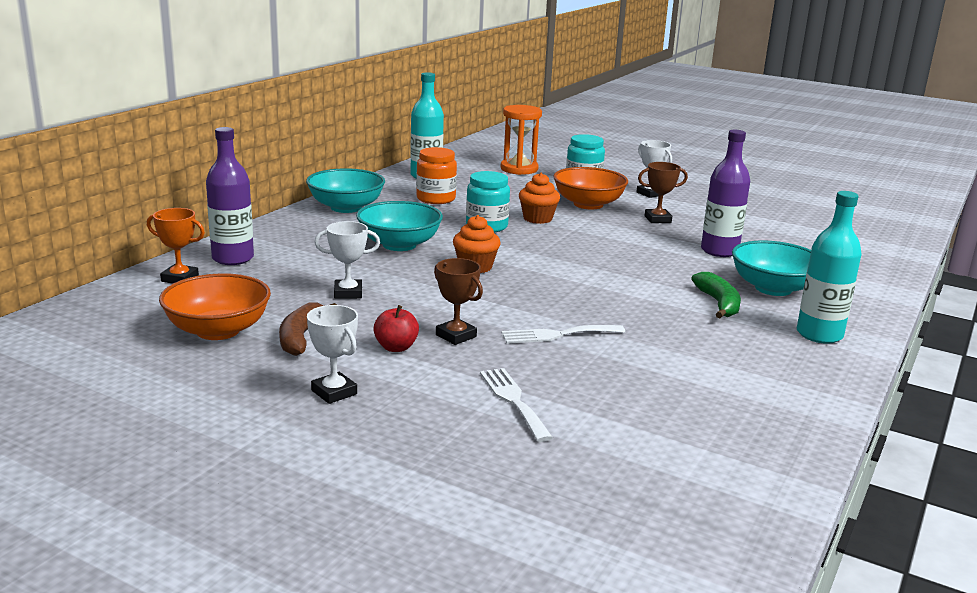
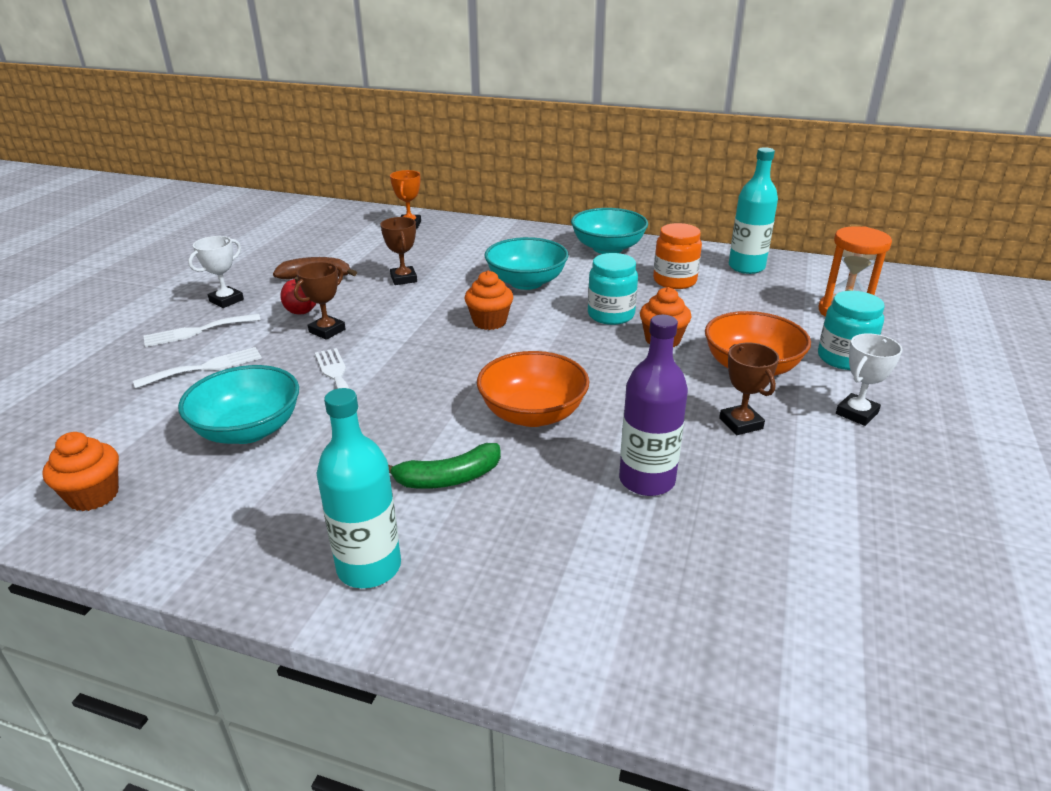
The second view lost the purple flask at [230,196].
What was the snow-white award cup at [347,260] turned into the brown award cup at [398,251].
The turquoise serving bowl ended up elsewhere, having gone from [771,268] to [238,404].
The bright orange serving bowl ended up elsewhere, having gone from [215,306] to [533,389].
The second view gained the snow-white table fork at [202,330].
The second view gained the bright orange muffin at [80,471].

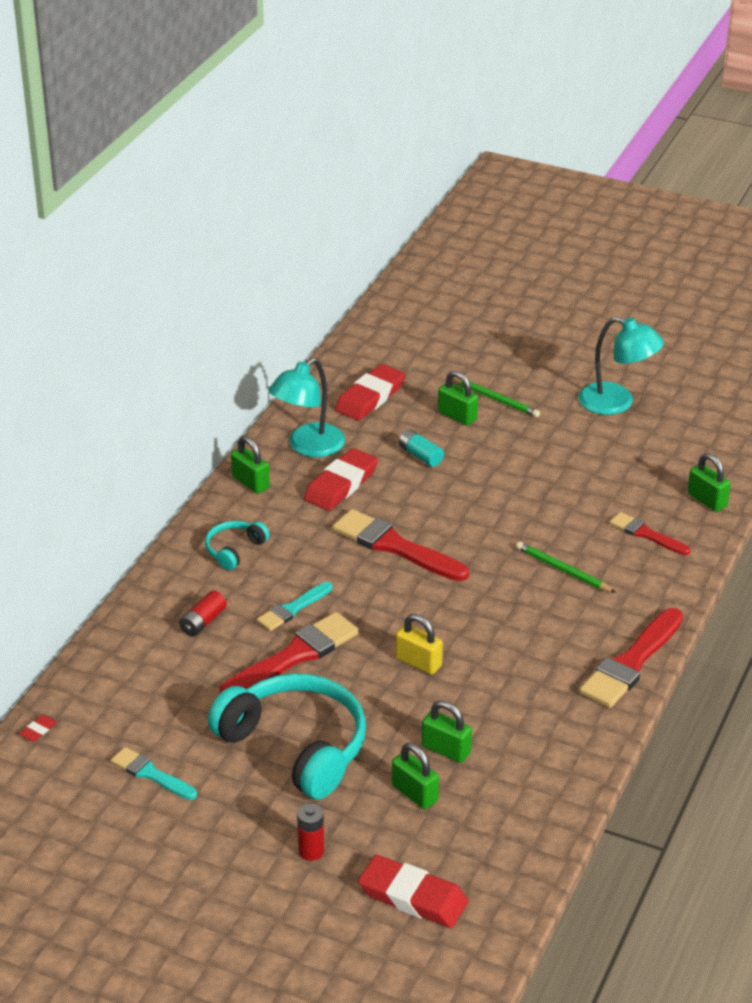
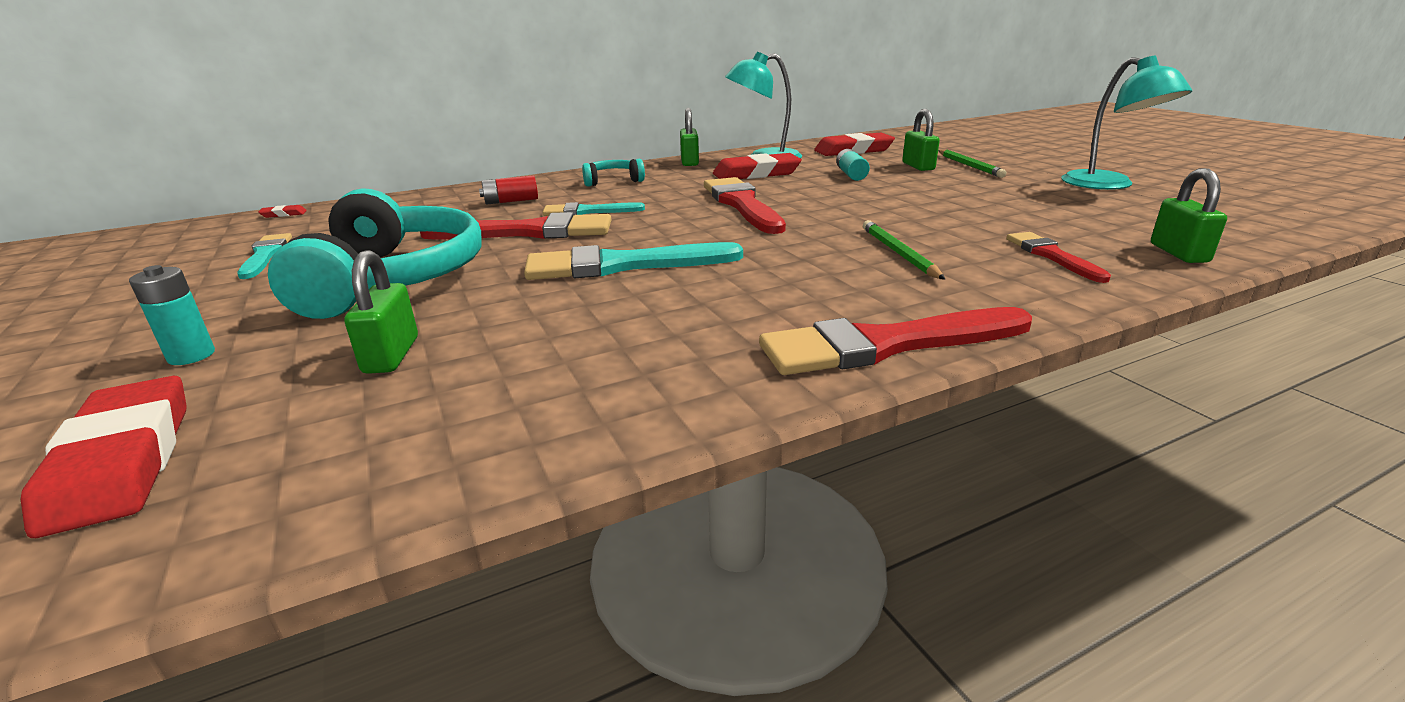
Where the golden small lock stood at [419,644], the turquoise brush came to stand at [633,261].
The second view lost the leaf-green small lock at [447,731].
What was the scarlet power cell at [310,832] turned into the turquoise power cell at [172,315].

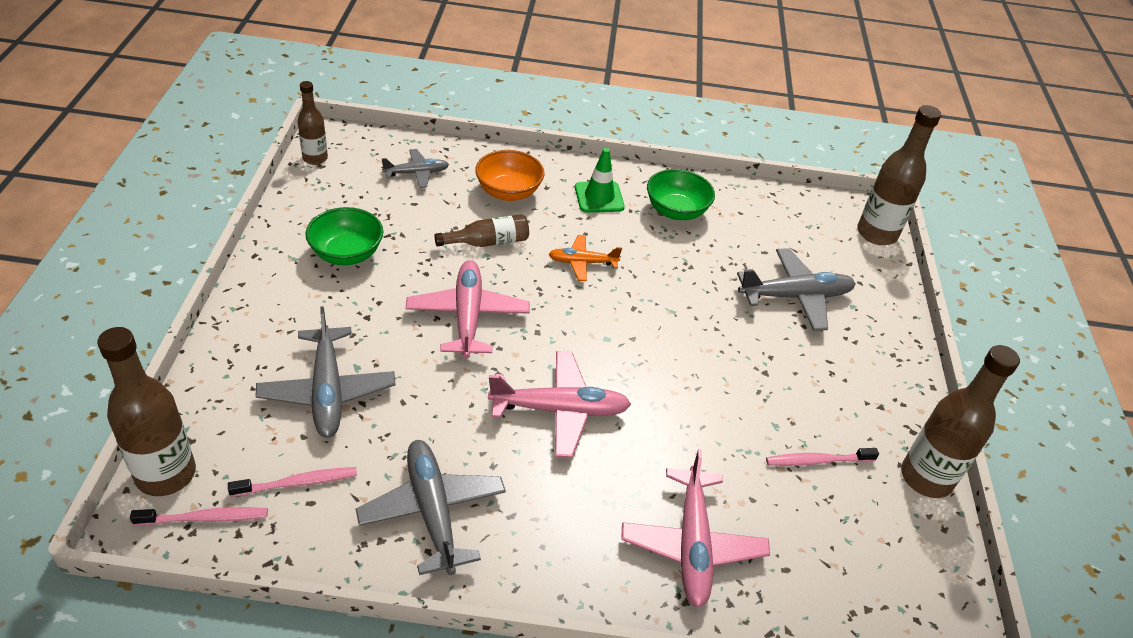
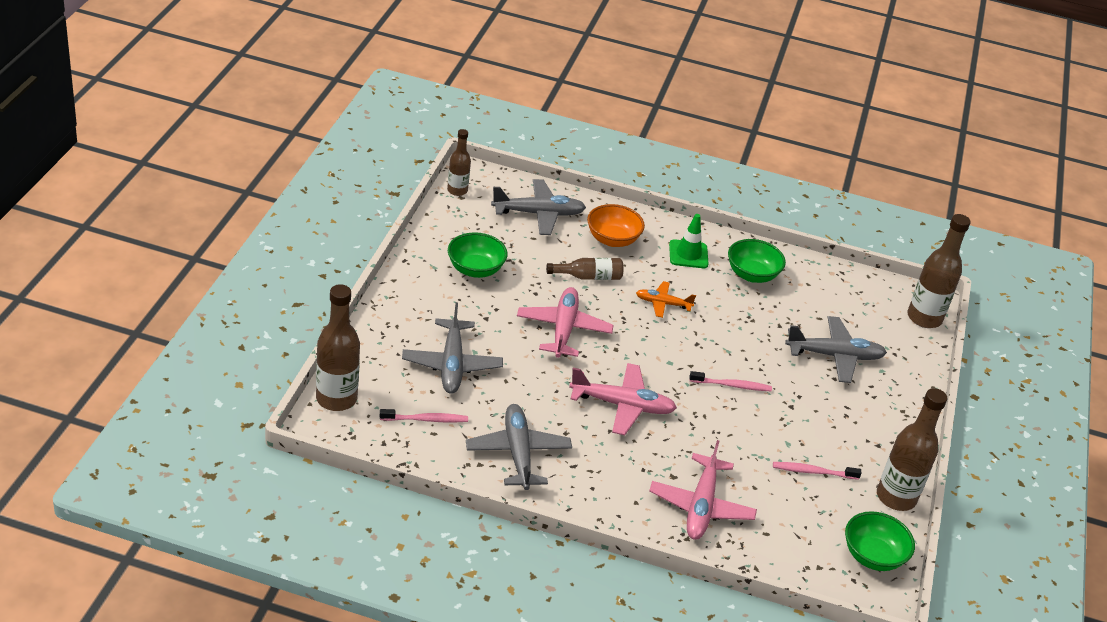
The size of the grey plane at [415,168] changed by a factor of 1.70.
The rosy tooth brush ended up elsewhere, having gone from [199,516] to [730,381].
The second view gained the leaf-green serving bowl at [880,541].

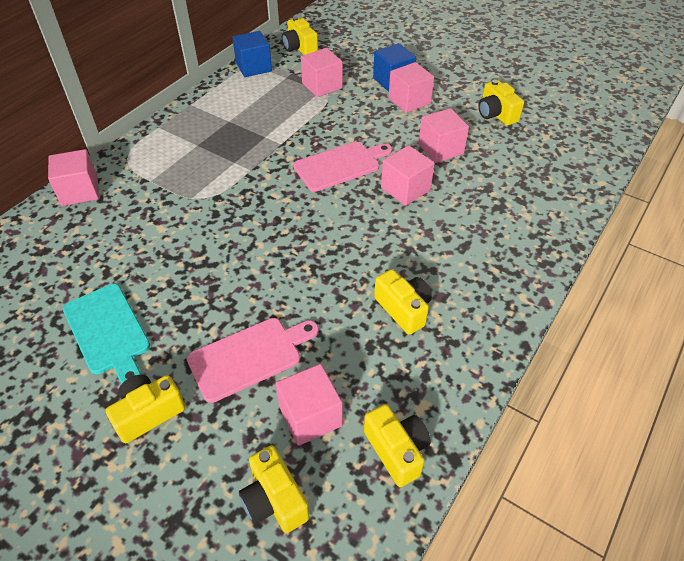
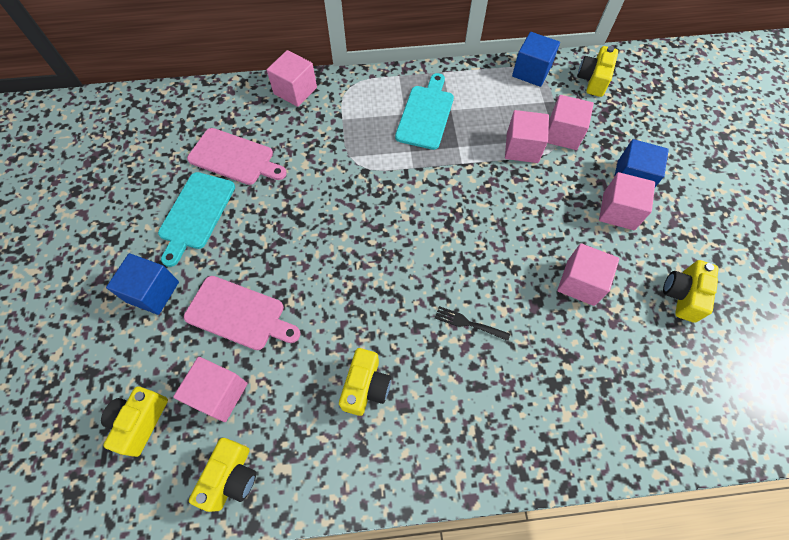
The rosy cutting board ended up elsewhere, having gone from [342,167] to [237,156].
The rosy block ended up elsewhere, having gone from [408,175] to [527,136].
Where the golden photo camera stood at [145,409], the blue block came to stand at [142,284].
The second view gained the turquoise cutting board at [424,111].
The second view gained the black table fork at [472,323].

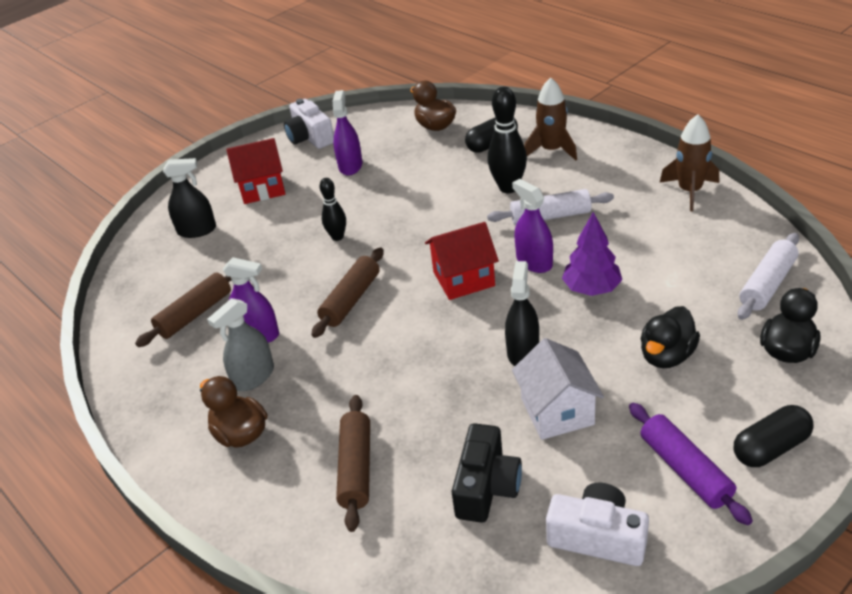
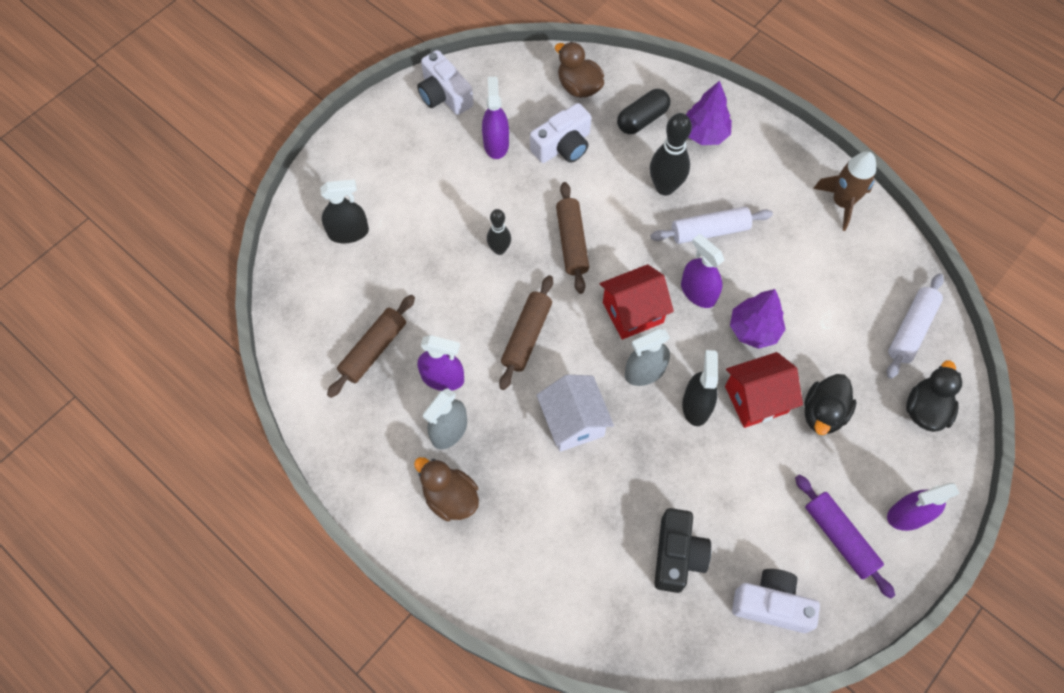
Where the brown spaceship stood at [550,119], the purple fir tree came to stand at [709,113].
The scarlet house ended up elsewhere, having gone from [255,171] to [764,390].
The snow-white house ended up elsewhere, having gone from [558,389] to [575,413].
The brown pastry roller ended up elsewhere, having gone from [353,463] to [572,238].
Where the black pill stood at [774,436], the purple spray cleaner came to stand at [923,507].
The second view gained the snow-white photo camera at [560,133].
The second view gained the grey spray cleaner at [647,357].

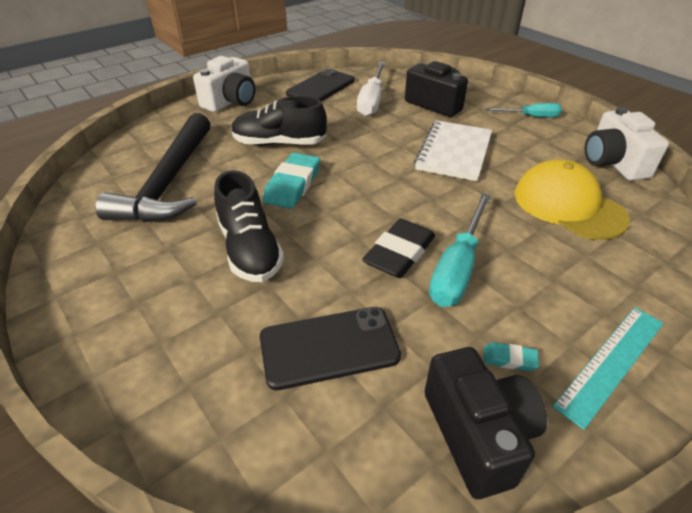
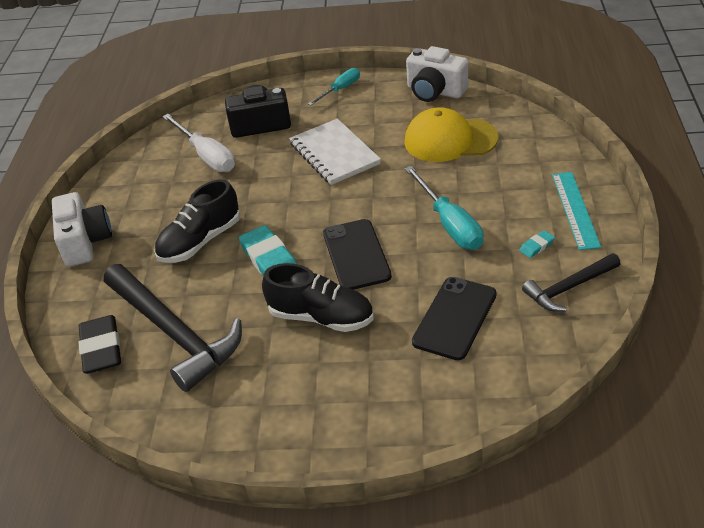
The black phone ended up elsewhere, having gone from [320,84] to [357,254].
The black pencil eraser ended up elsewhere, having gone from [398,248] to [99,344].
Where the black photo camera stood at [486,423], the black claw hammer came to stand at [571,282].

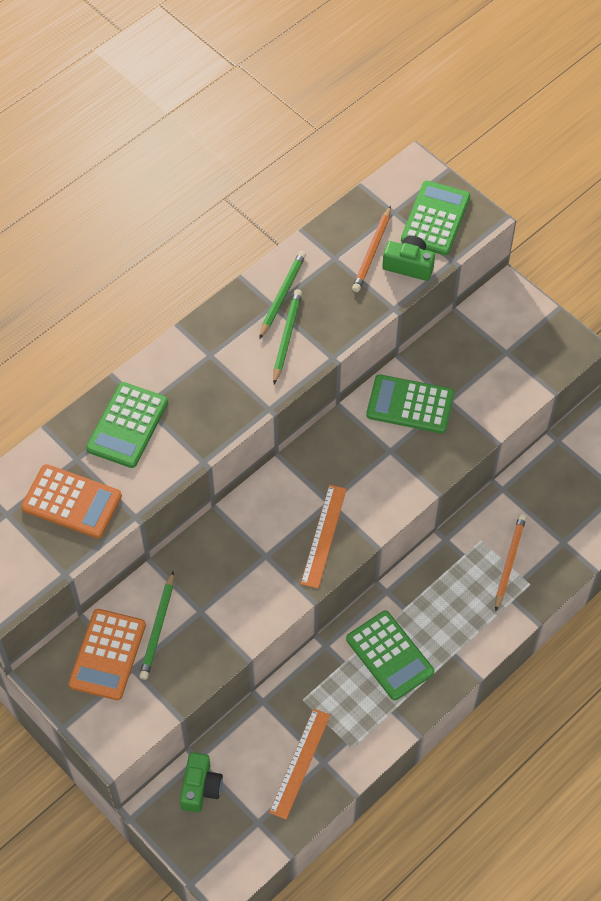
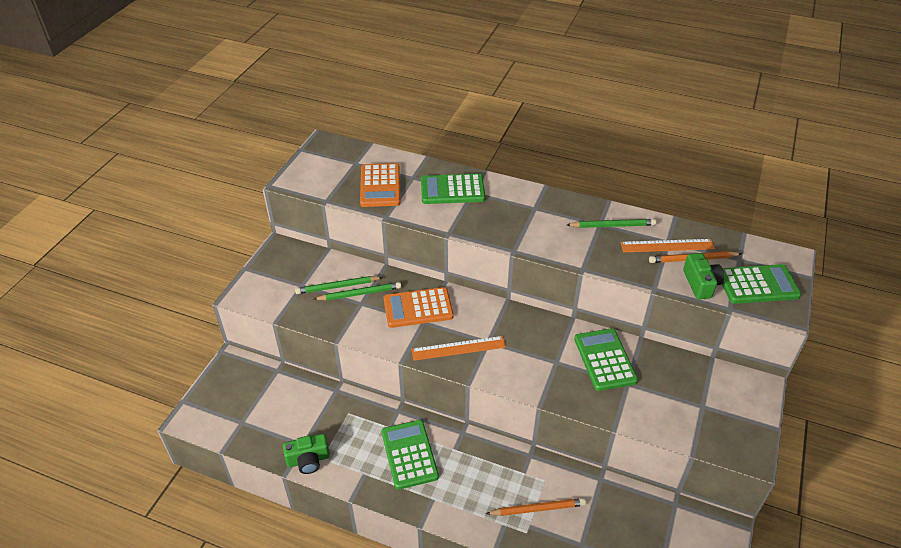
The leaf-green pencil ended up elsewhere, having gone from [287,336] to [357,291].
The bright orange adding machine ended up elsewhere, having gone from [107,654] to [419,307].
The leaf-green adding machine at [390,655] ended up facing another way, 135 degrees clockwise from before.
The bright orange measuring stick ended up elsewhere, having gone from [299,764] to [667,245].
The leaf-green photo camera ended up elsewhere, having gone from [201,782] to [306,454].

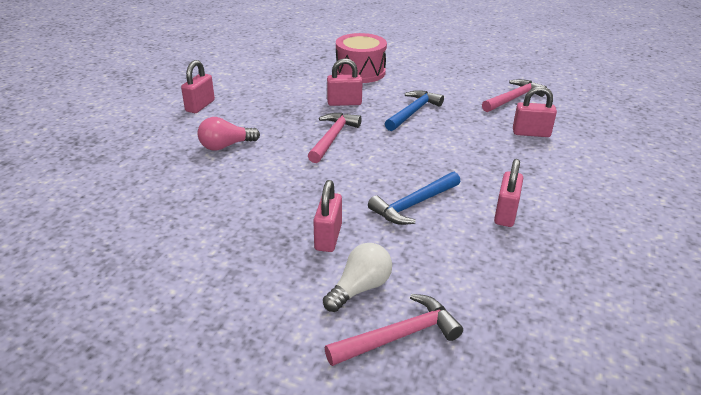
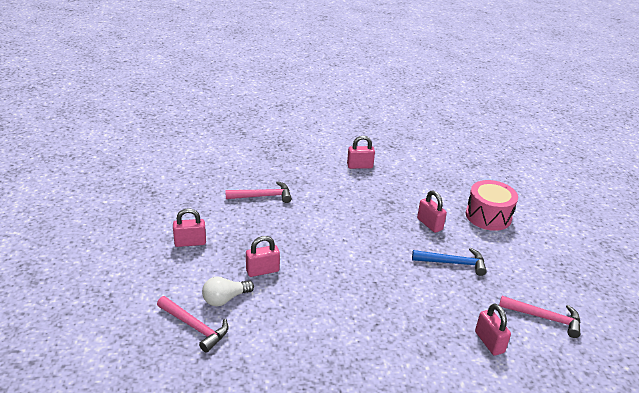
The rosy claw hammer ended up elsewhere, having gone from [335,138] to [258,192].
The second view lost the rosy lightbulb at [229,134].
The rosy small lock ended up elsewhere, having gone from [508,193] to [189,227].
The second view lost the blue claw hammer at [414,198].
The snow-white lightbulb at [357,277] ended up facing another way, 135 degrees clockwise from before.

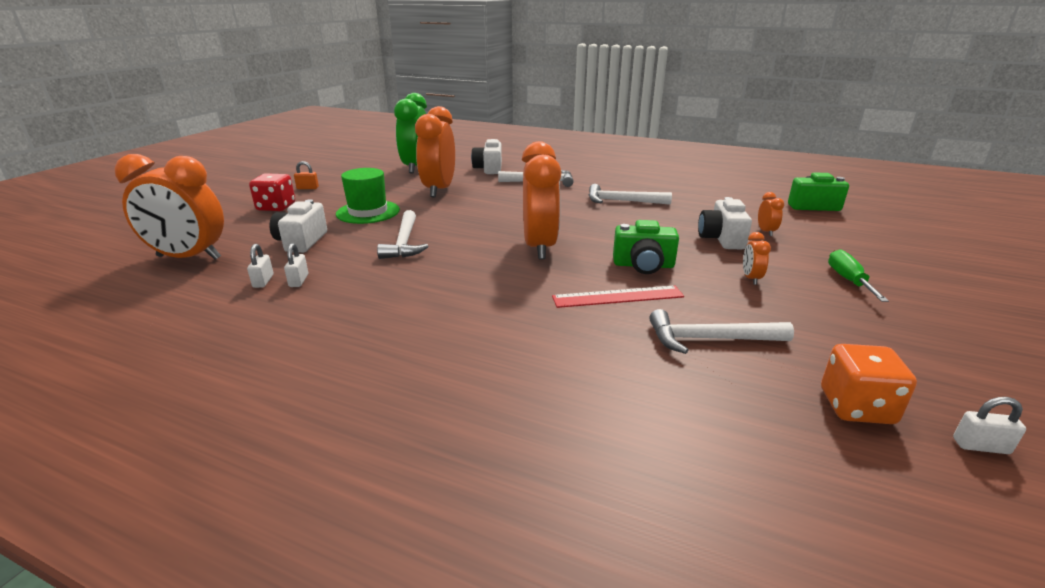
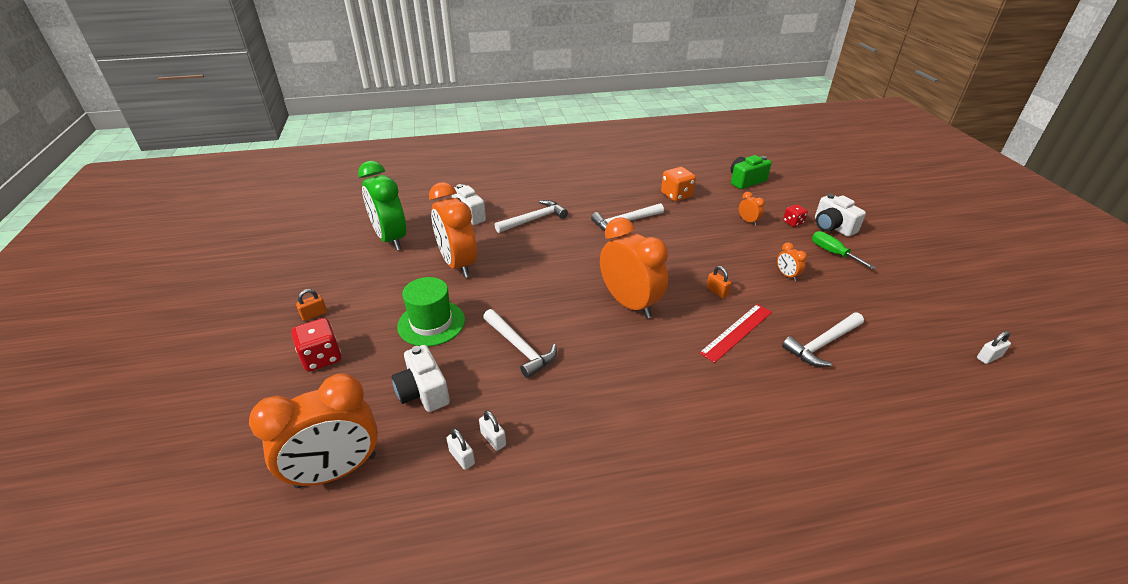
The snow-white photo camera ended up elsewhere, having gone from [725,223] to [840,215].
Where the leaf-green photo camera stood at [646,247], the bright orange small lock came to stand at [718,282].
The bright orange dice ended up elsewhere, having gone from [869,384] to [678,184].
The second view gained the scarlet dice at [795,215].

